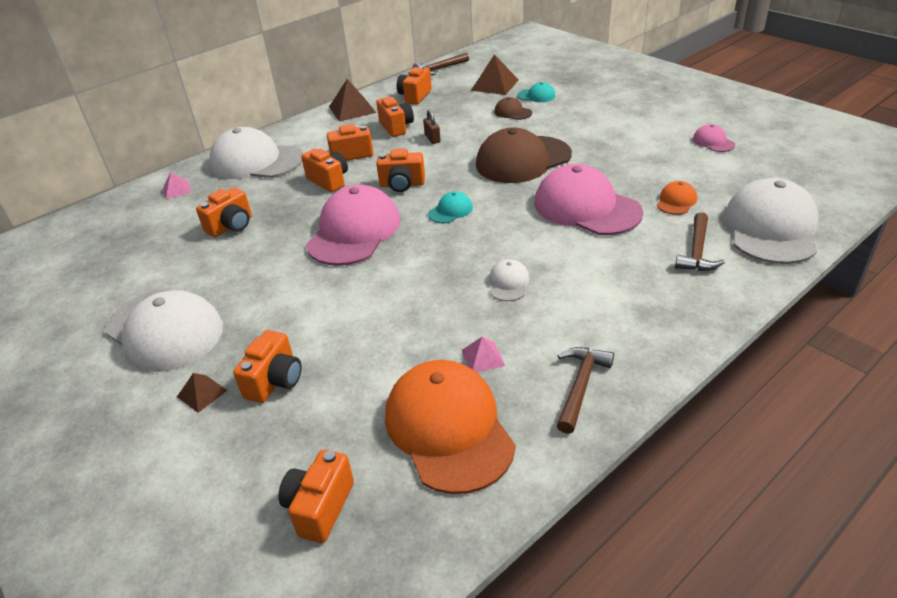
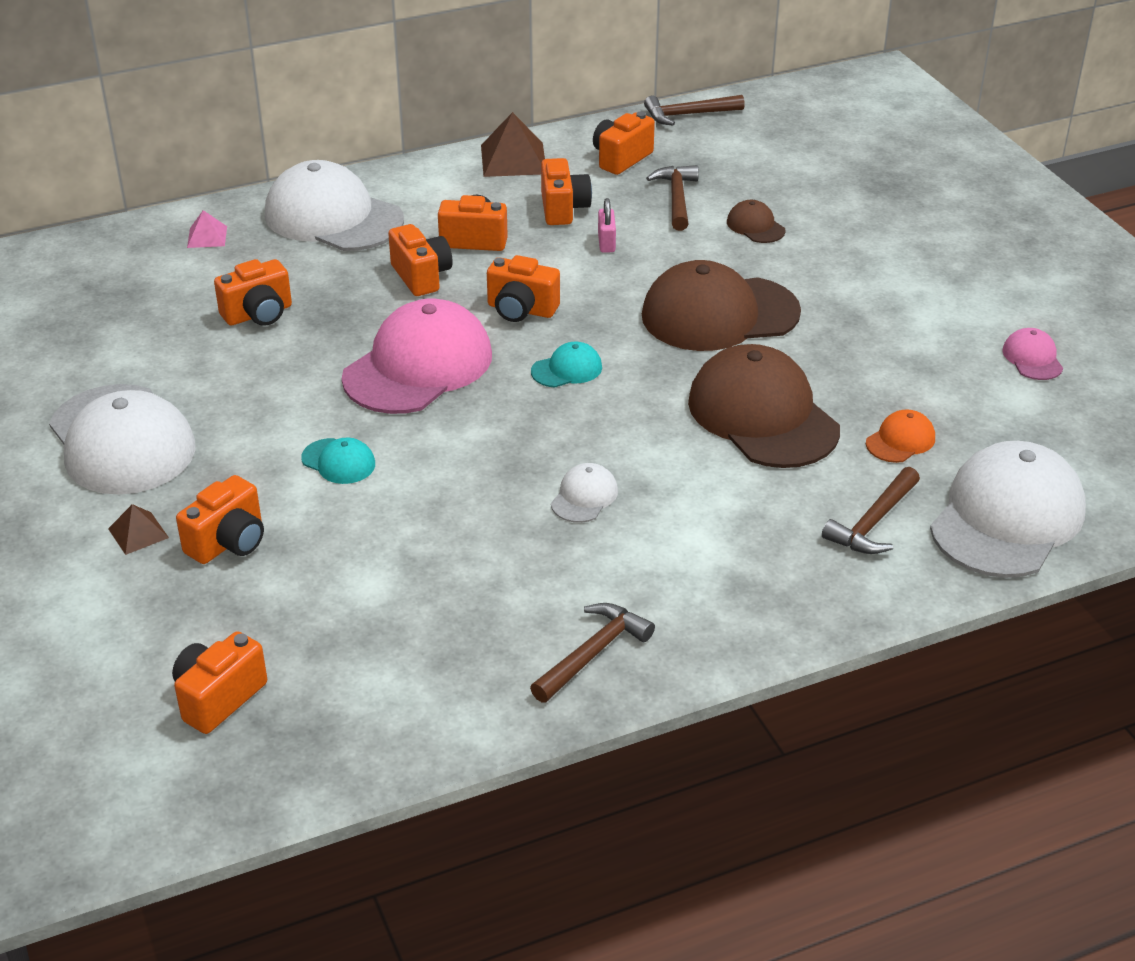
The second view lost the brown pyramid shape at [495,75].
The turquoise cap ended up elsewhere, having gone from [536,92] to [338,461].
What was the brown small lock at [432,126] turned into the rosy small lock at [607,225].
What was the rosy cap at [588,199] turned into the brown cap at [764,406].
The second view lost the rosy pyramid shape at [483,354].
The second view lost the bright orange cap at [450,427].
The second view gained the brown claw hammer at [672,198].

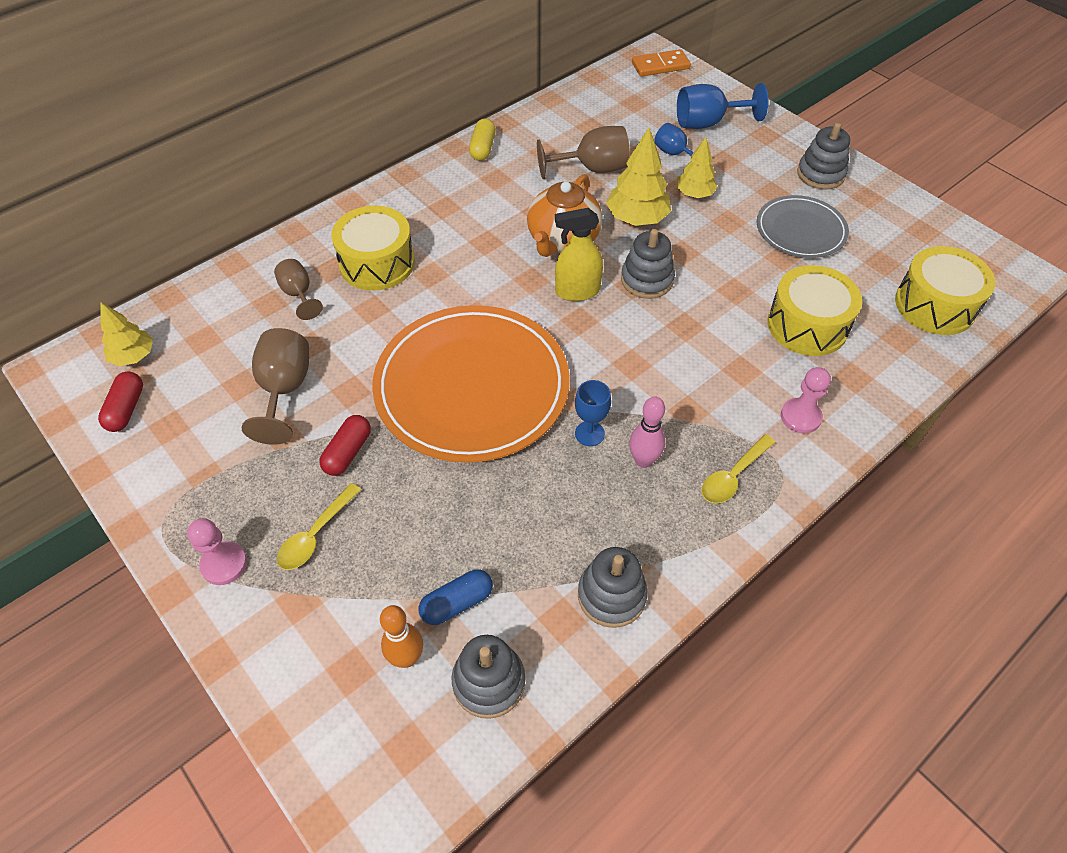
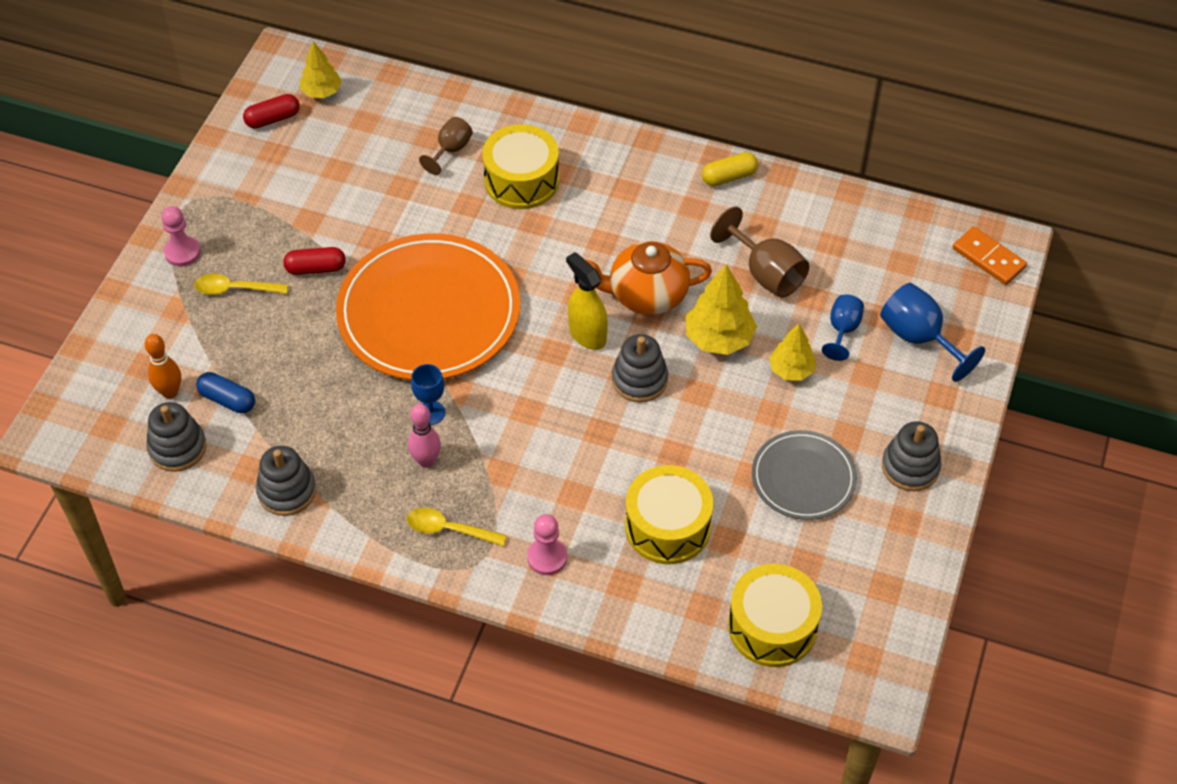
The second view lost the brown chalice at [275,386].

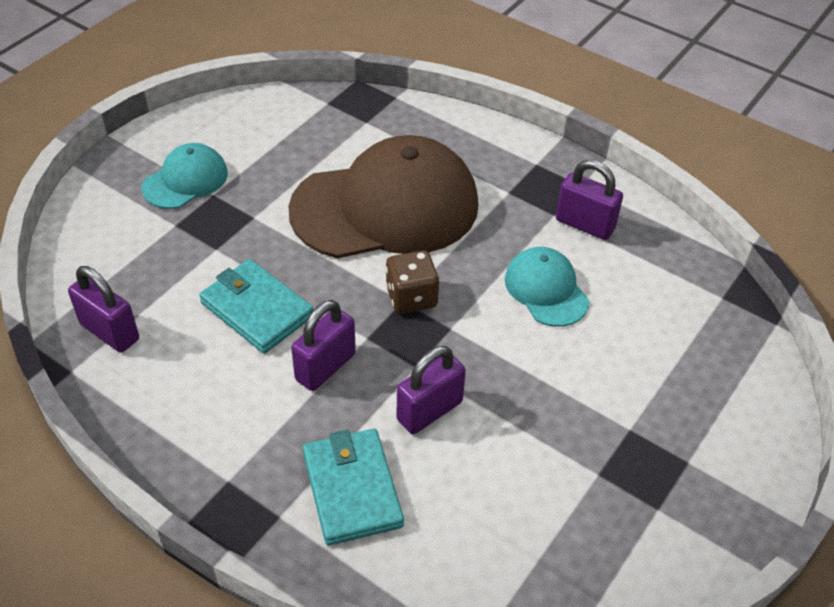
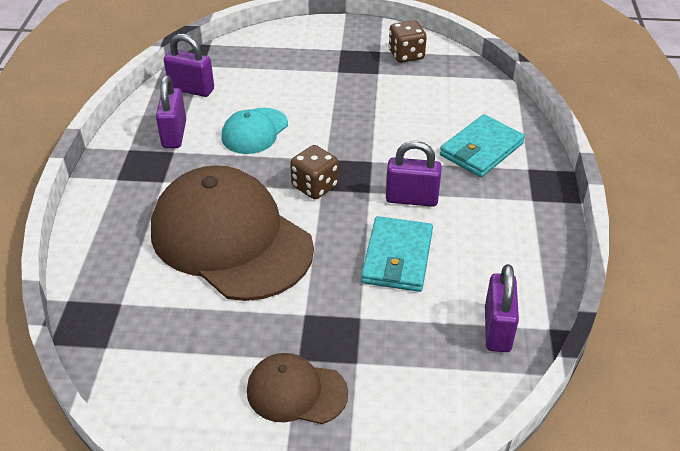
What was the turquoise cap at [184,176] turned into the brown cap at [297,388].
The purple small lock ended up elsewhere, having gone from [431,390] to [189,65].
The second view gained the brown dice at [408,41].

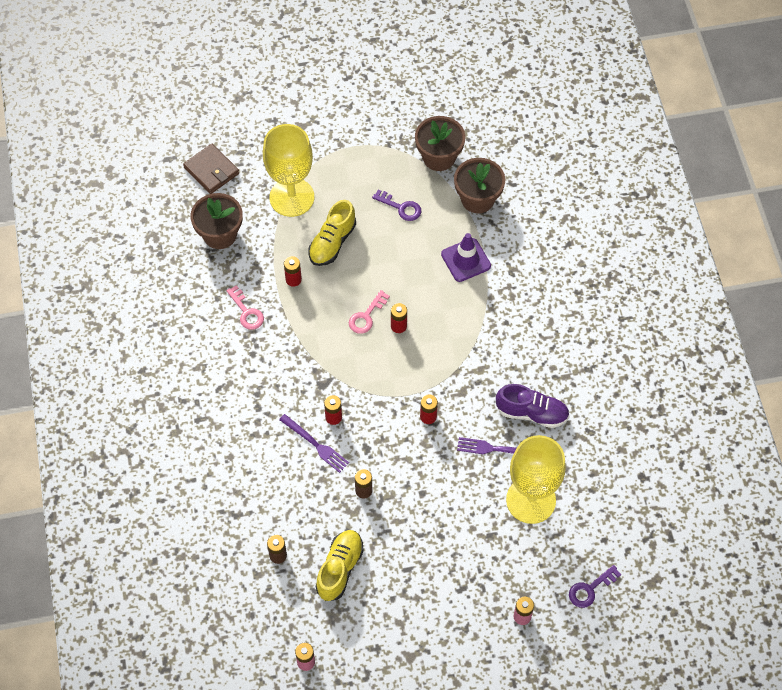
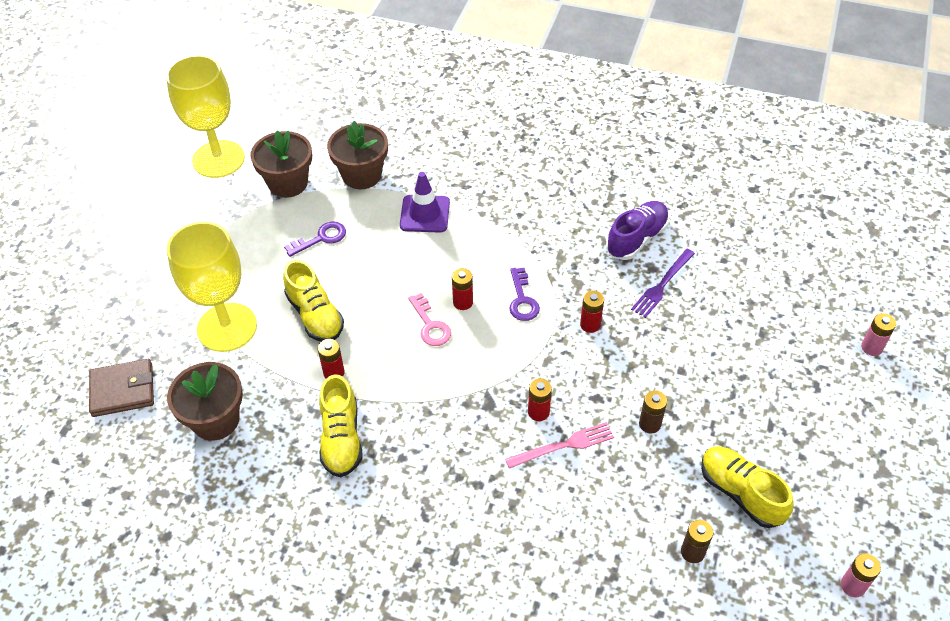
Where the rosy key stood at [245,307], the golden sneaker came to stand at [340,425].
What was the purple table fork at [314,443] turned into the rosy table fork at [559,445].
The golden chalice ended up elsewhere, having gone from [536,479] to [205,116].
The purple key ended up elsewhere, having gone from [595,586] to [524,294].

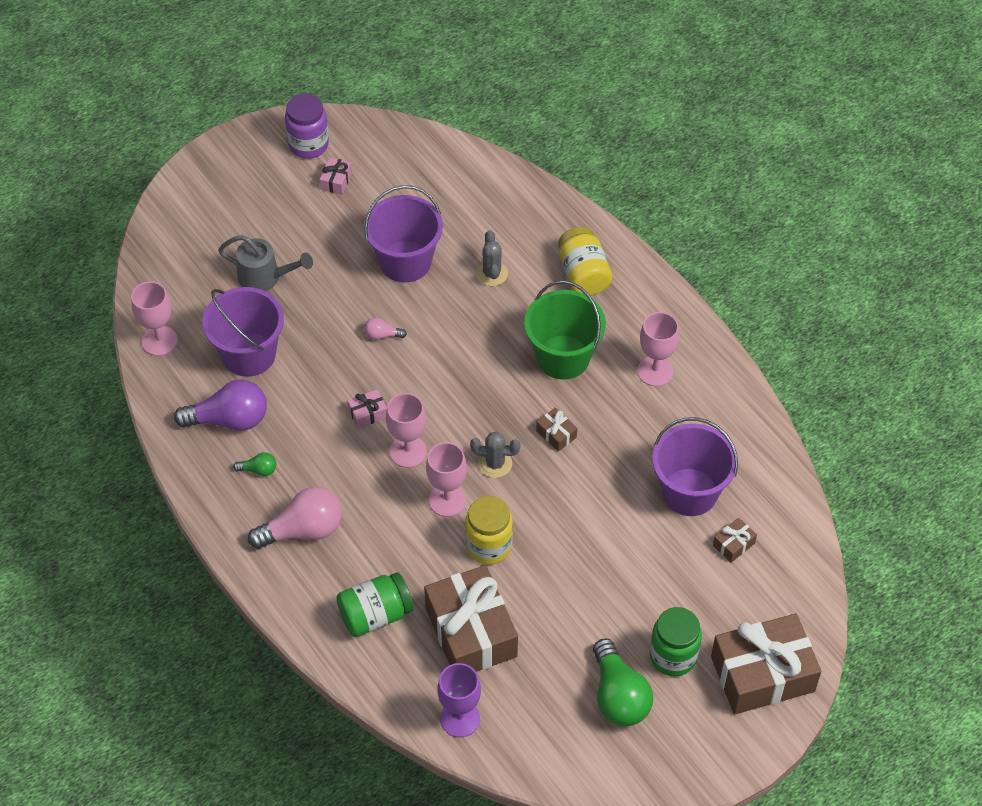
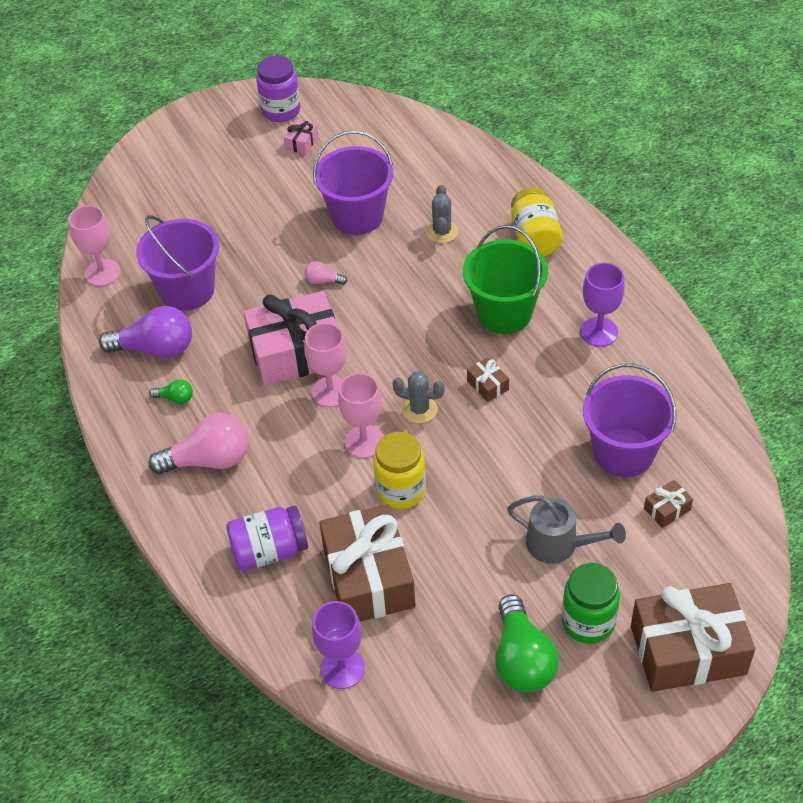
The grey watering pot ended up elsewhere, having gone from [266,263] to [566,529].
What was the rosy chalice at [658,349] turned into the purple chalice at [602,304].
The size of the rosy gift at [367,409] changed by a factor of 2.45.
What was the leaf-green jar at [375,605] turned into the purple jar at [267,538].

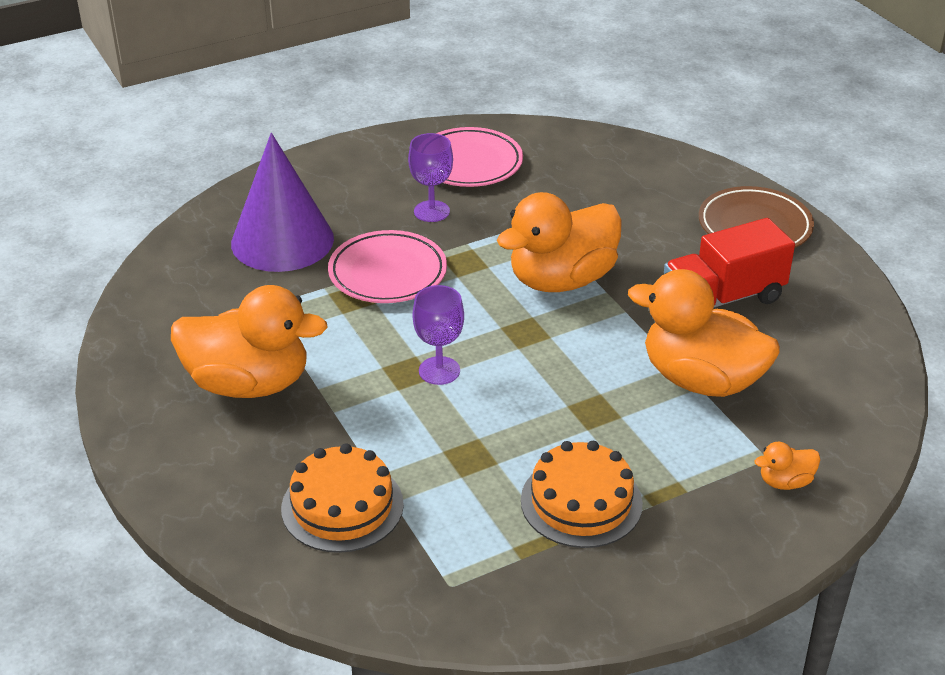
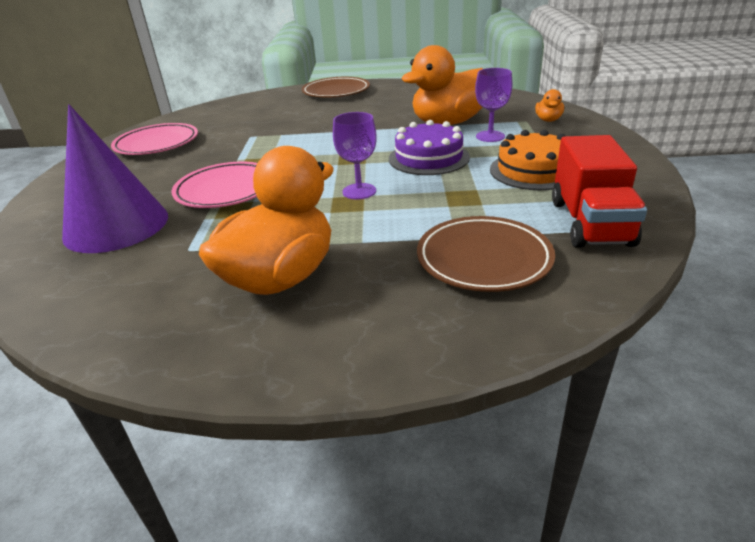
The purple chalice ended up elsewhere, having gone from [430,177] to [494,105].
The second view lost the bright orange rubber duck at [559,242].
The scarlet toy truck ended up elsewhere, having gone from [729,263] to [599,191].
Where the bright orange gateau stood at [342,498], the brown plate came to stand at [486,254].
The second view gained the purple gateau at [429,147].

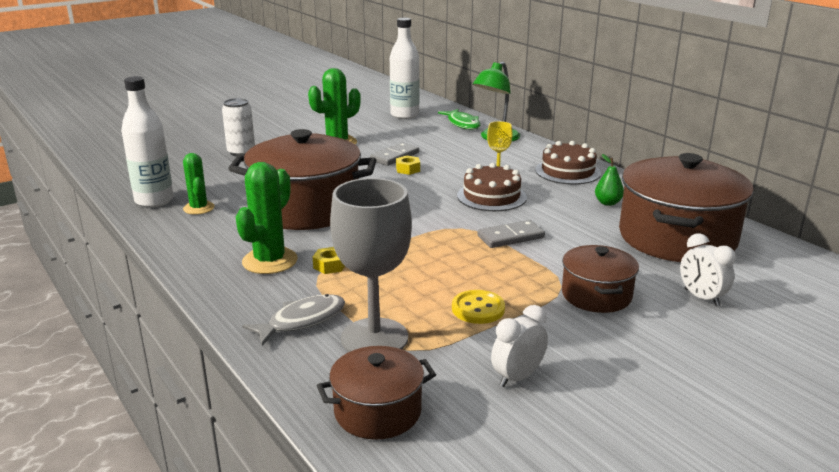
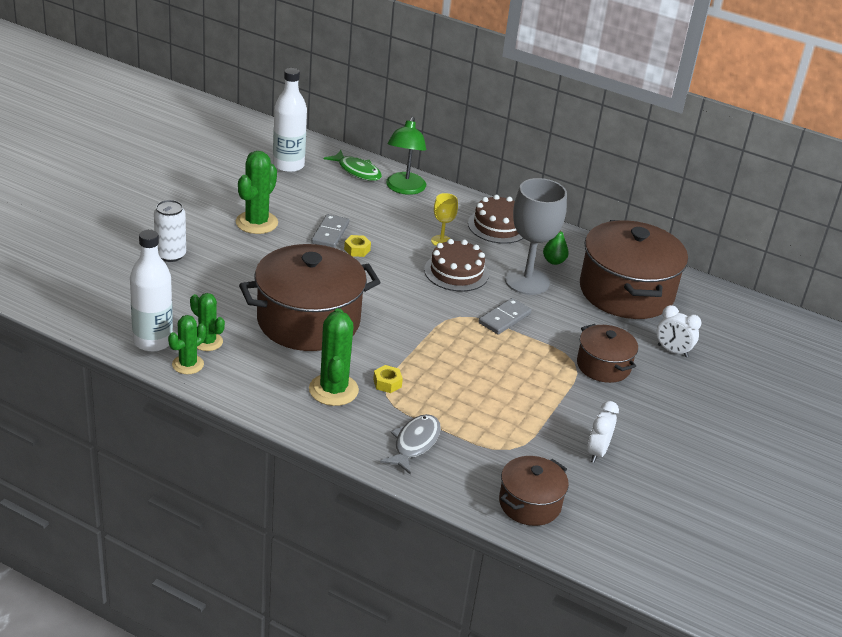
The grey chalice ended up elsewhere, having gone from [371,265] to [536,236].
The second view lost the golden shirt button at [478,307].
The second view gained the leaf-green saguaro cactus at [187,344].

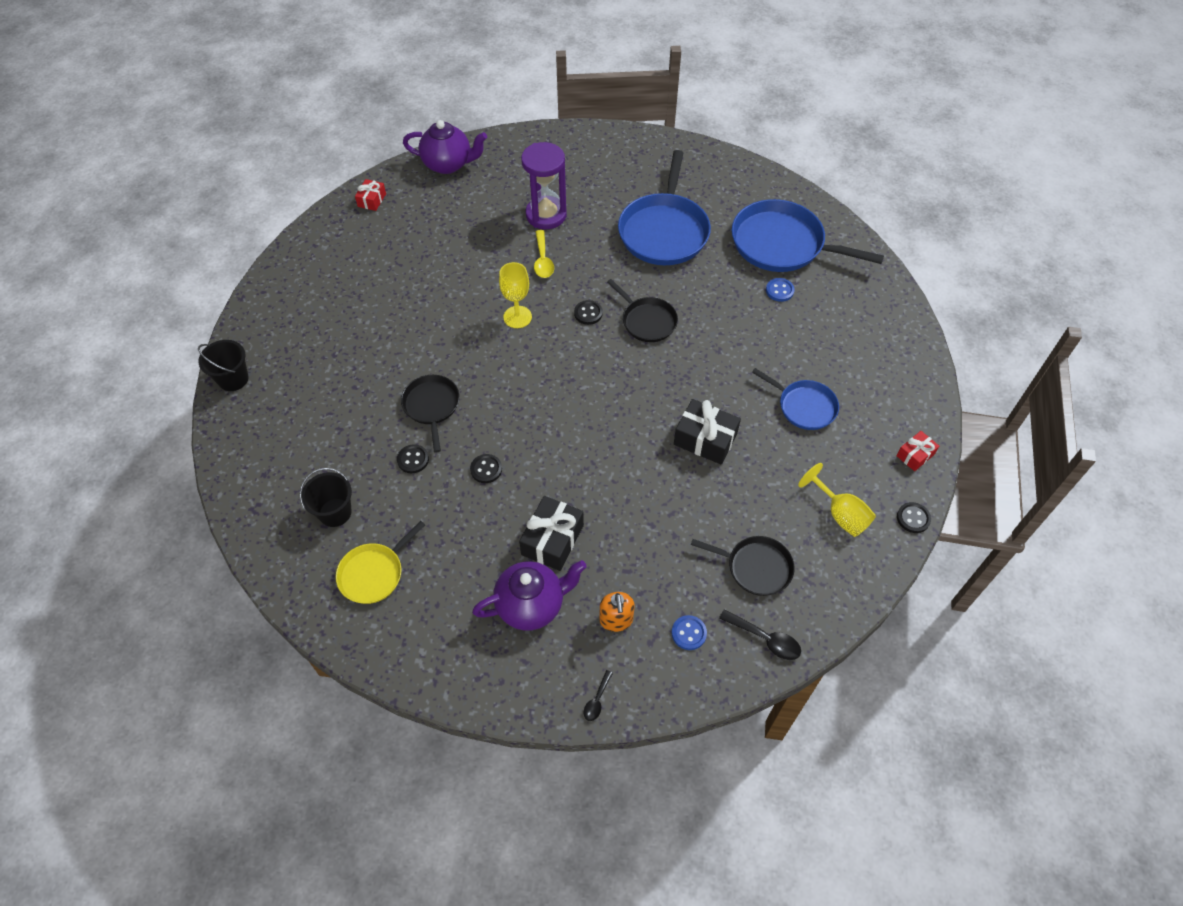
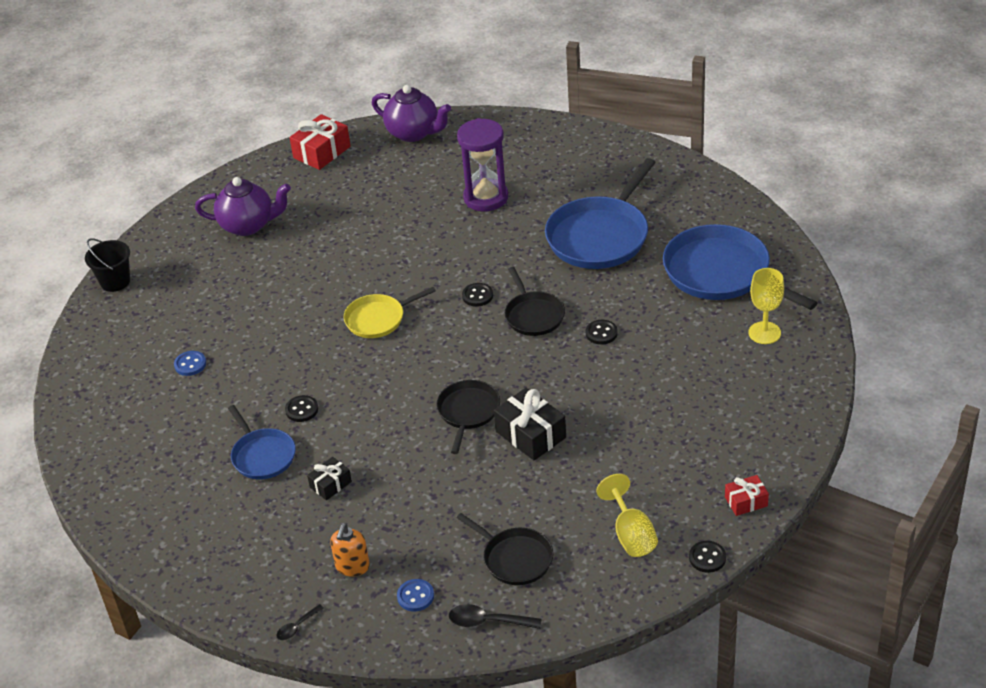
The size of the scarlet gift at [370,195] changed by a factor of 1.72.
The second view lost the golden tablespoon at [544,254].
The golden chalice ended up elsewhere, having gone from [515,295] to [766,306].
The blue shirt button ended up elsewhere, having gone from [780,290] to [190,363].
The blue pan ended up elsewhere, having gone from [795,399] to [262,442].
The black pan ended up elsewhere, having gone from [430,414] to [468,417].
The black shirt button ended up elsewhere, having gone from [413,458] to [602,332].
The second view lost the black bucket at [325,497].
The size of the black gift at [551,533] changed by a factor of 0.58.
The golden pan ended up elsewhere, having gone from [380,562] to [390,312].
The purple tea pot ended up elsewhere, having gone from [529,595] to [243,206].
The black tablespoon at [760,634] ended up facing another way, 135 degrees clockwise from before.

